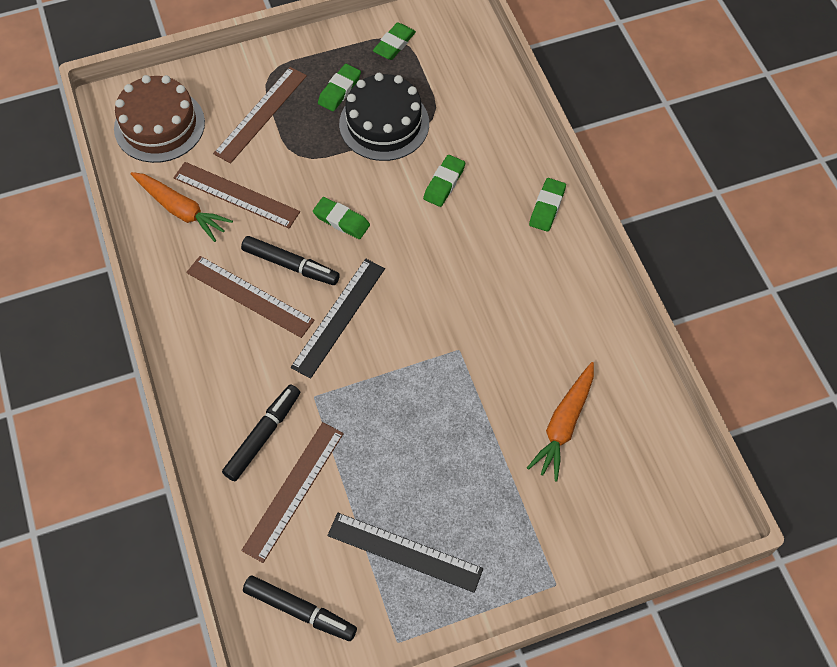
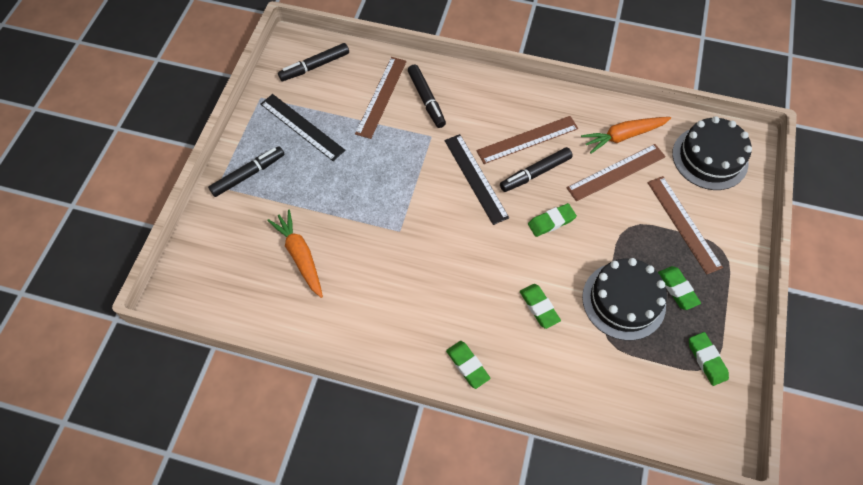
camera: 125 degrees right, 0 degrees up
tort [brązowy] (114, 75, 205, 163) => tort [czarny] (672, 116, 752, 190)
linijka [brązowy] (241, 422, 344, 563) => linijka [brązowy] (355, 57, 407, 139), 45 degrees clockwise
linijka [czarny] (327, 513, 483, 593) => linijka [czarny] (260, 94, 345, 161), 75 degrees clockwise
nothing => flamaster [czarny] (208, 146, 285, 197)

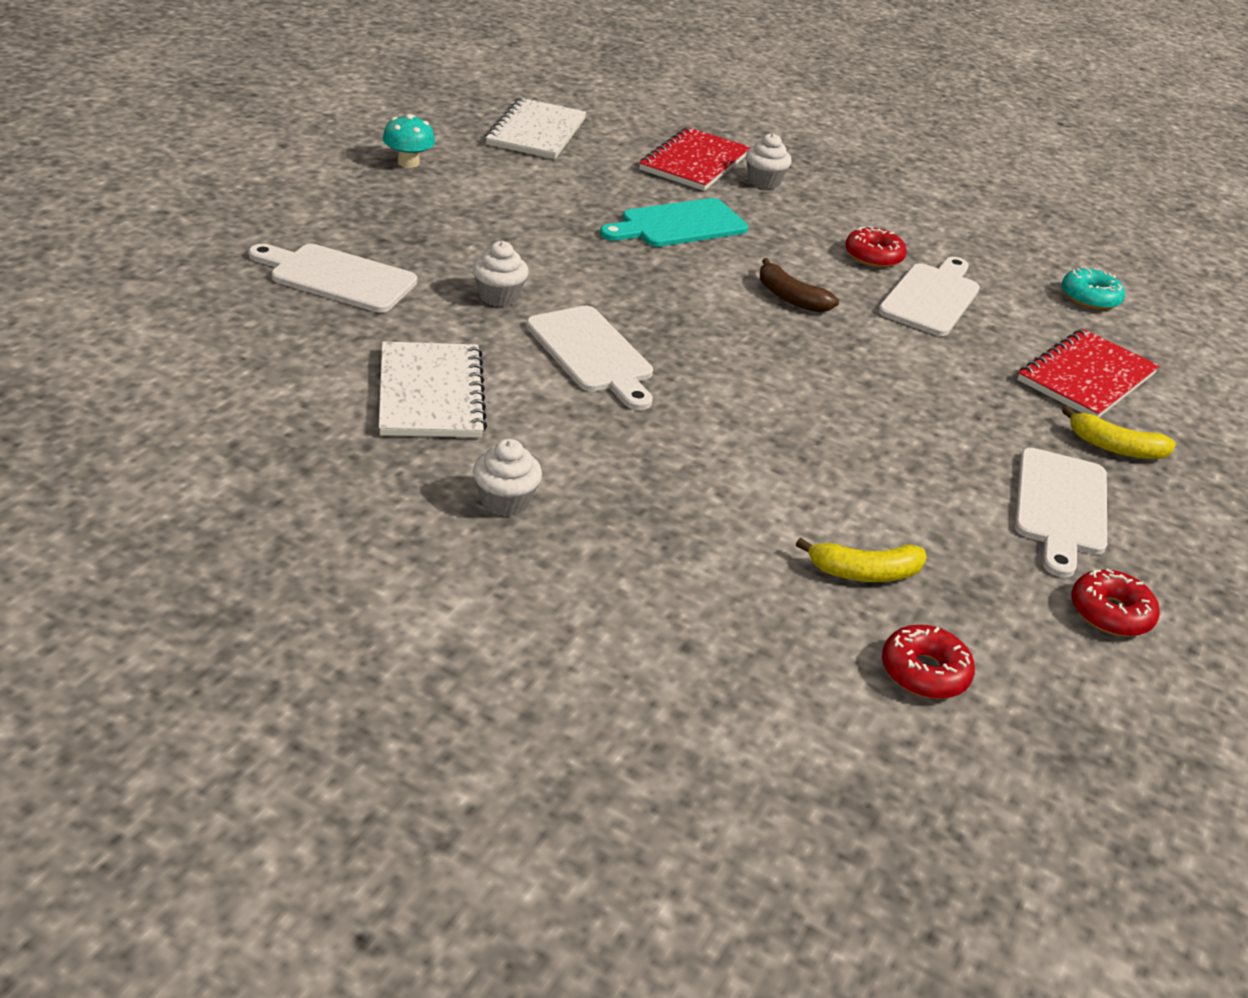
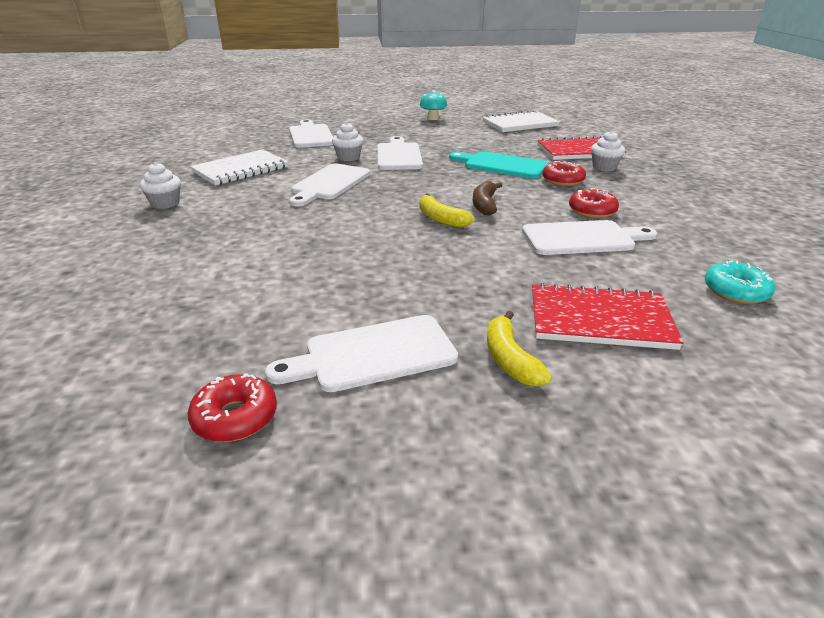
camera: 60 degrees right, 5 degrees down
banan [żółty] (796, 537, 927, 582) => banan [żółty] (419, 194, 474, 228), moved
donut [czerwony] (882, 625, 975, 699) => donut [czerwony] (542, 161, 586, 186), moved
nothing => deska do krojenia [biały] (377, 136, 423, 170)

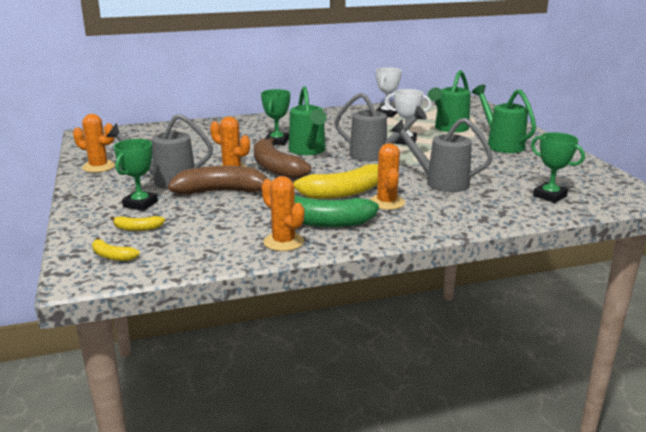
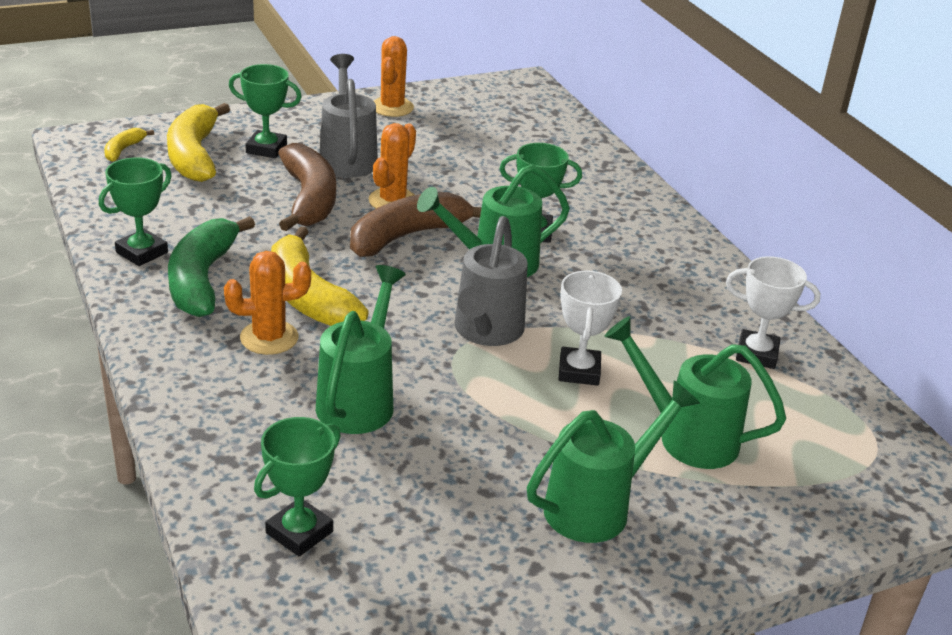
camera: 80 degrees right, 10 degrees up
konewka [szary] (391, 118, 493, 192) => konewka [zielony] (316, 265, 406, 434)
kaktus [pomarańczowy] (261, 176, 304, 251) => puchar [zielony] (99, 157, 172, 266)
banan [żółty] (110, 216, 165, 231) => banan [żółty] (167, 103, 230, 182), x2.14

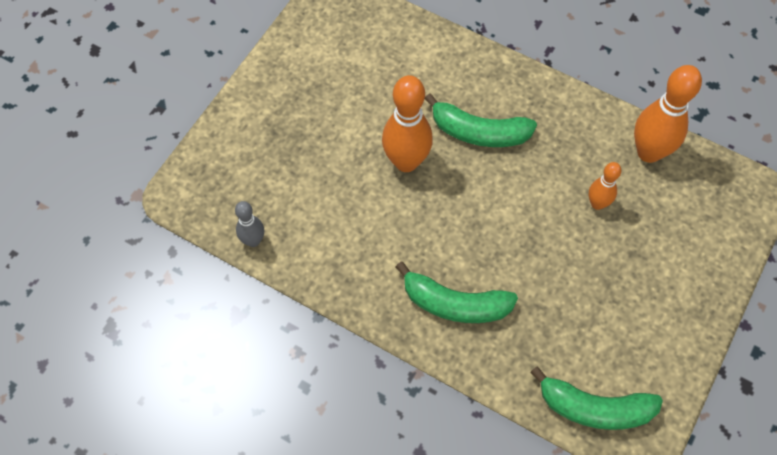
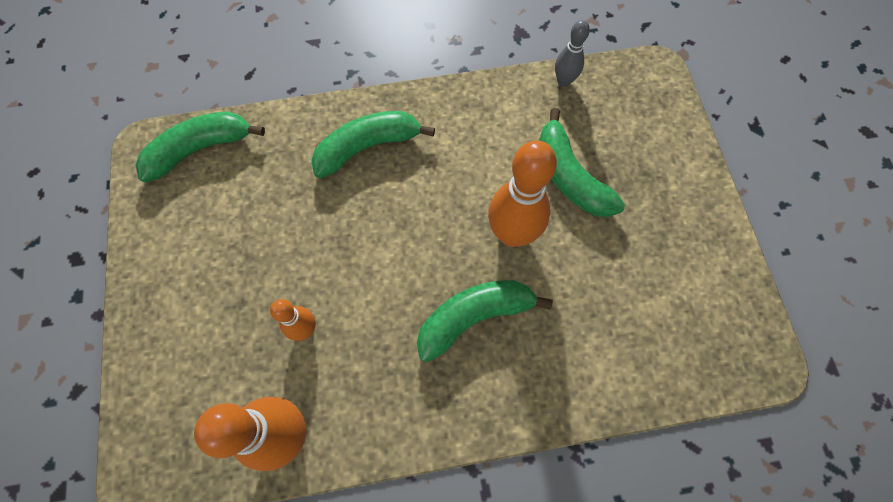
camera: 140 degrees right, 5 degrees up
nothing => banan [zielony] (539, 108, 625, 217)

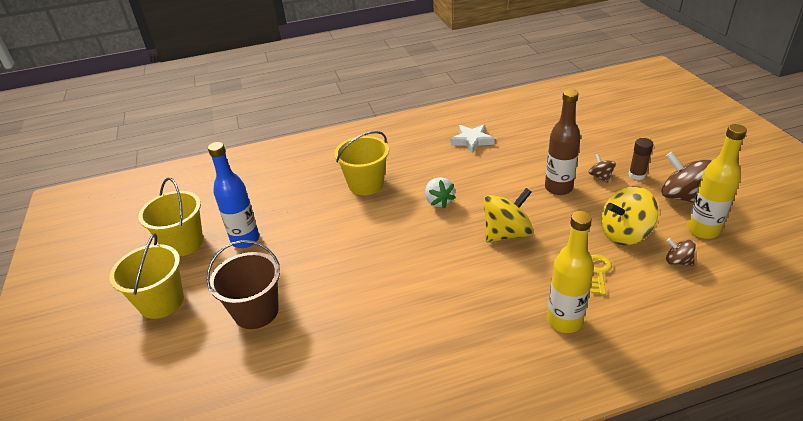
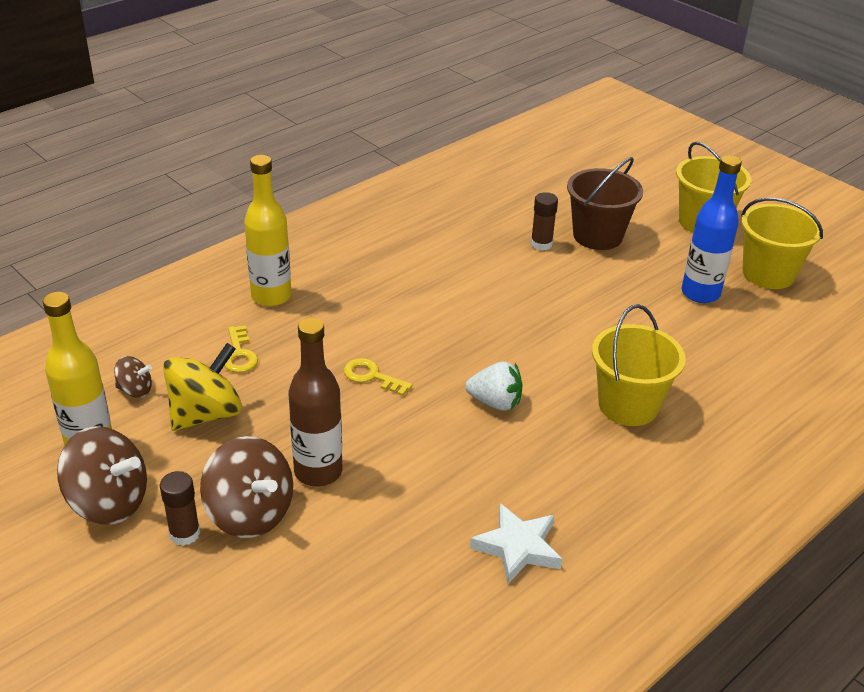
camera: 150 degrees right, 0 degrees up
bączek [brązowy] (588, 154, 616, 183) => bączek [brązowy] (200, 436, 293, 538), x1.96
truskawka [biały] (425, 177, 456, 208) => truskawka [biały] (465, 361, 522, 411), 150 degrees clockwise
bączek [żółty] (484, 188, 533, 243) => klucz [żółty] (344, 358, 412, 396)
nothing => klej w sztyfcie [brązowy] (531, 192, 558, 250)

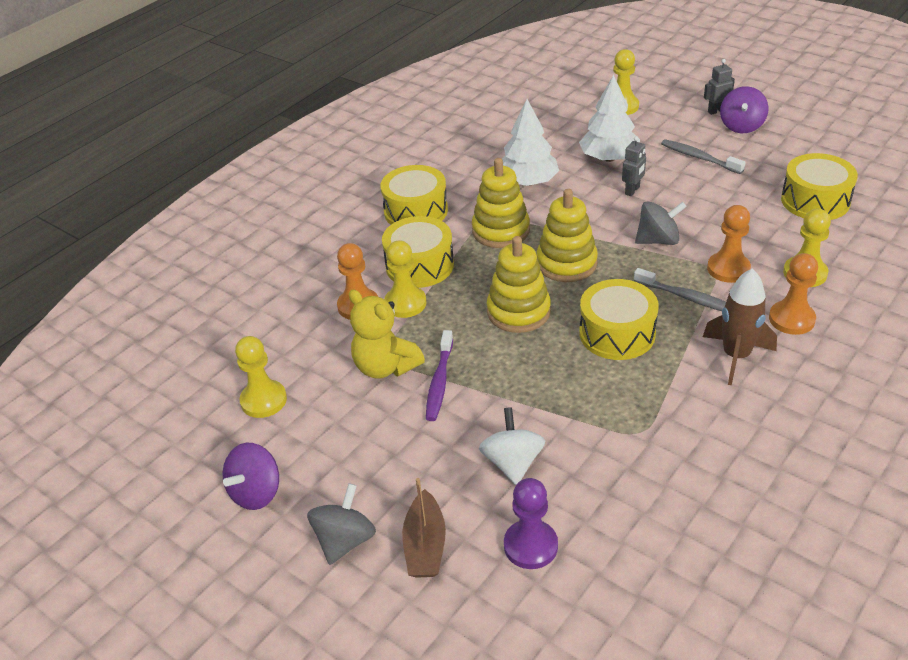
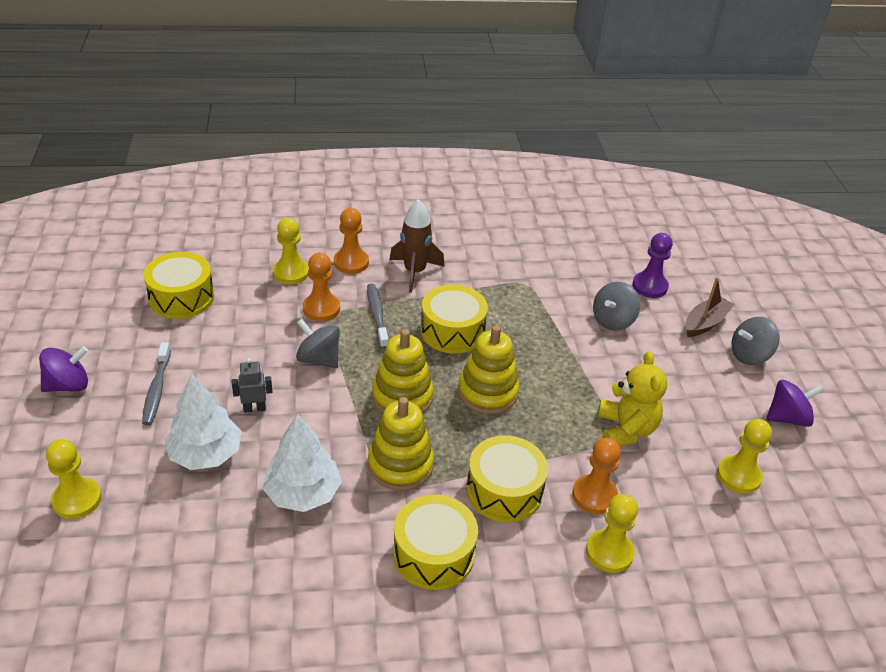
camera: 140 degrees left, 0 degrees up
robot [szary] (704, 59, 735, 115) => nothing
pionek [żółty] (384, 240, 426, 318) => pionek [żółty] (586, 494, 638, 573), moved
szczoteczka do zębów [fioletowy] (426, 330, 453, 421) => nothing
bączek [biały] (479, 407, 545, 485) => bączek [szary] (593, 282, 640, 331)

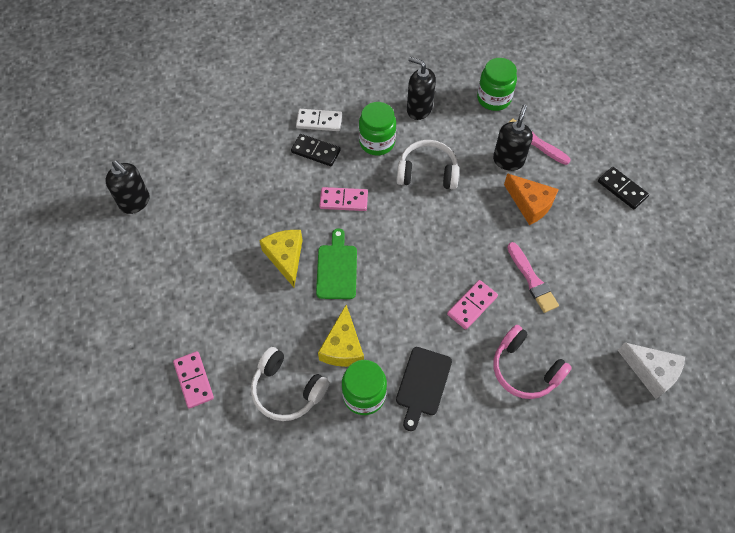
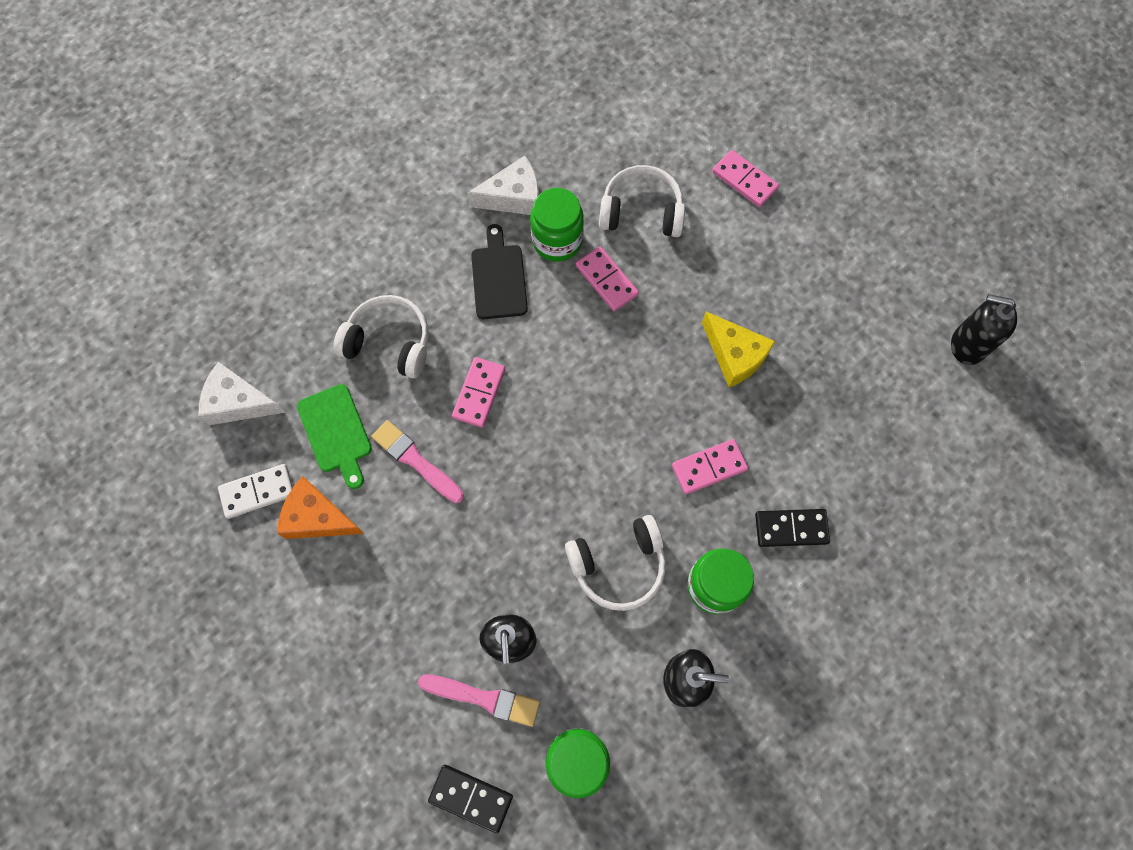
camera: 155 degrees right, 10 degrees up
kostka domina [biały] (296, 109, 342, 131) => kostka domina [biały] (218, 464, 293, 519), moved
kostka domina [czarny] (598, 167, 649, 209) => kostka domina [czarny] (428, 765, 513, 833), moved
ser [pomarańczowy] (504, 173, 559, 225) => ser [pomarańczowy] (277, 476, 365, 539), moved
deska do krojenia [zielony] (316, 228, 357, 299) => deska do krojenia [zielony] (297, 384, 372, 489), moved
ser [żółty] (318, 305, 364, 367) => kostka domina [różowy] (576, 247, 639, 311)
słuchawki [różowy] (493, 325, 572, 399) => słuchawki [biały] (333, 295, 429, 378)
nothing => ser [biały] (467, 156, 539, 215)

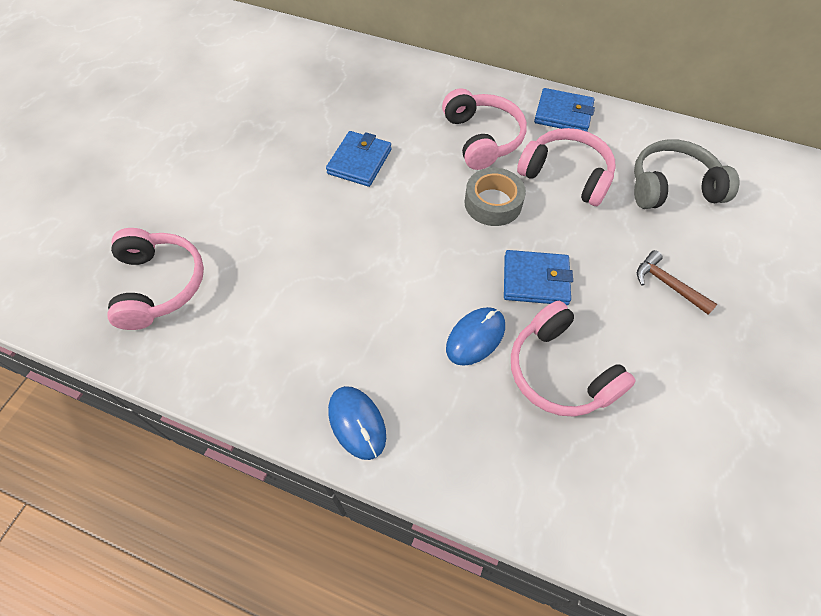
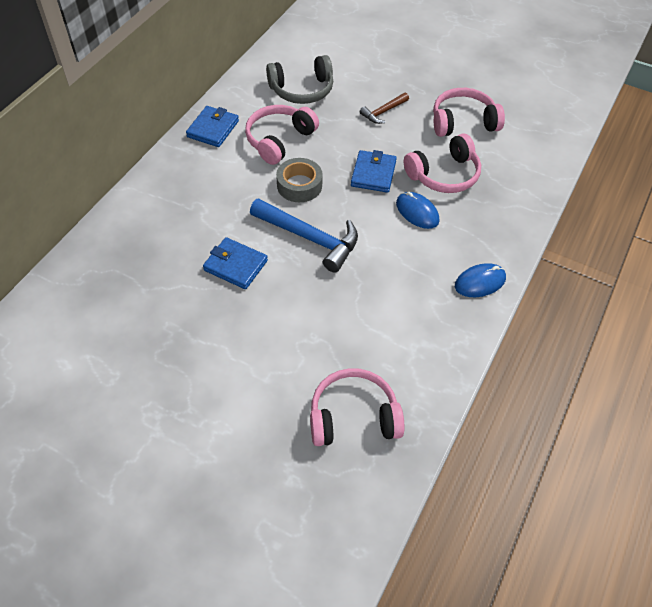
camera: 85 degrees left, 5 degrees down
słuchawki [różowy] (442, 88, 527, 170) => słuchawki [różowy] (433, 88, 505, 137), moved
słuchawki [szary] (634, 139, 739, 209) => słuchawki [szary] (266, 55, 333, 104), 105 degrees counterclockwise
nothing => młotek [niebieski] (250, 198, 358, 273)

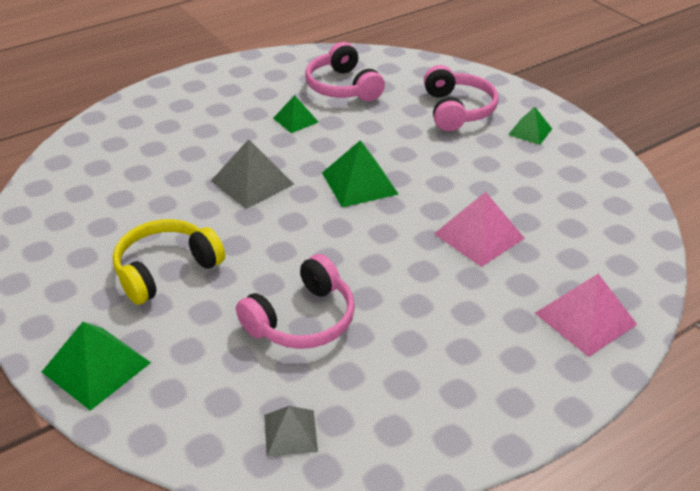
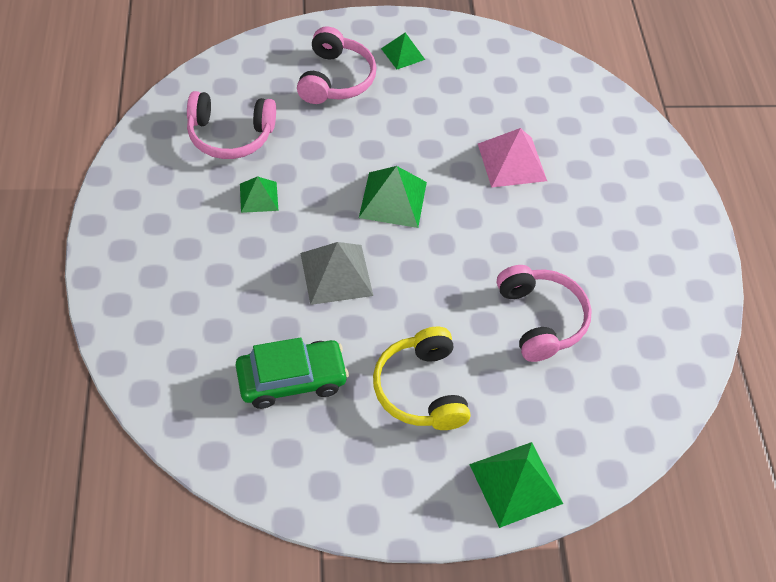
camera: 65 degrees left, 15 degrees up
słuchawki [różowy] (424, 65, 499, 131) => słuchawki [różowy] (297, 26, 376, 104), 75 degrees clockwise
piramida [różowy] (535, 274, 637, 357) => nothing
piramida [szary] (265, 406, 318, 457) => nothing
nothing => samochód [zielony] (236, 337, 349, 409)

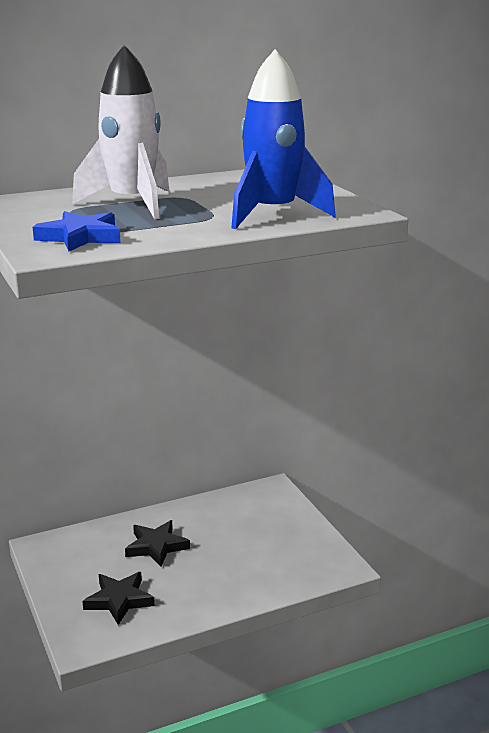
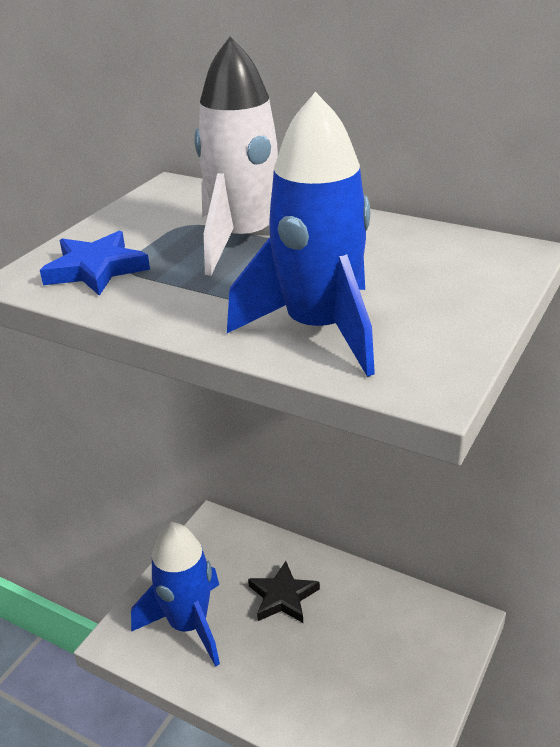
camera: 55 degrees right, 10 degrees up
gwiazda [czarny] (82, 572, 155, 625) => rakieta [niebieski] (131, 522, 220, 667)

